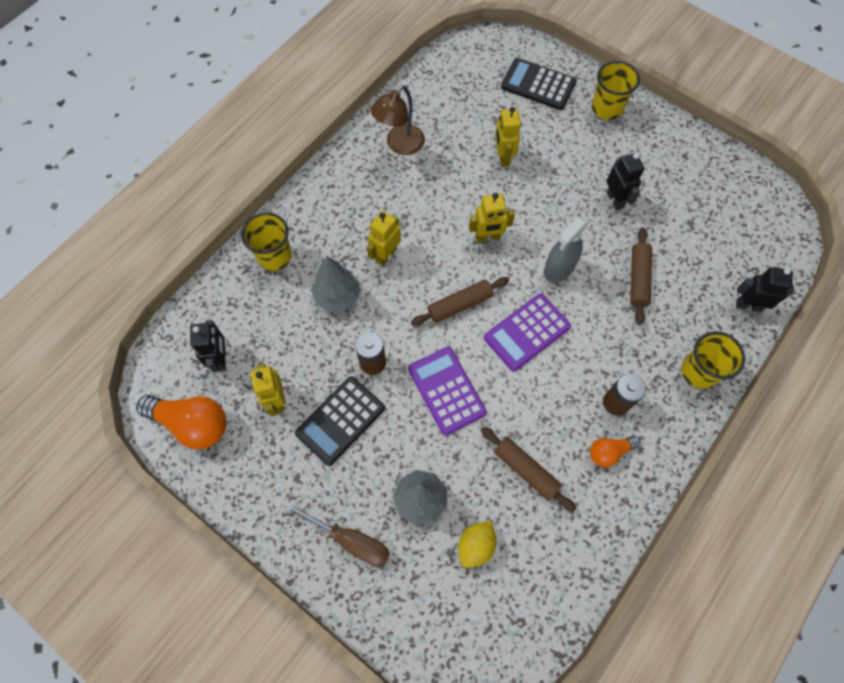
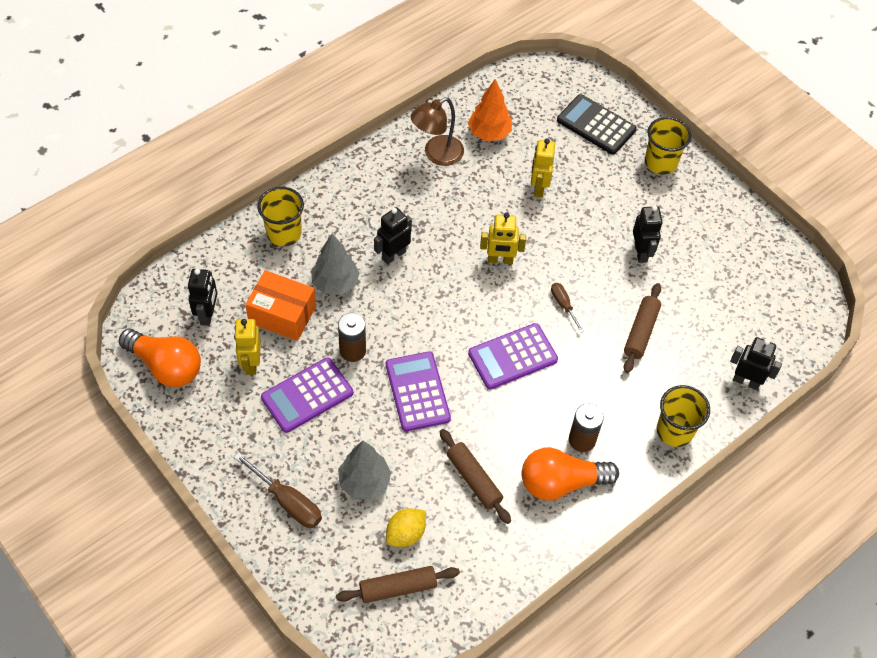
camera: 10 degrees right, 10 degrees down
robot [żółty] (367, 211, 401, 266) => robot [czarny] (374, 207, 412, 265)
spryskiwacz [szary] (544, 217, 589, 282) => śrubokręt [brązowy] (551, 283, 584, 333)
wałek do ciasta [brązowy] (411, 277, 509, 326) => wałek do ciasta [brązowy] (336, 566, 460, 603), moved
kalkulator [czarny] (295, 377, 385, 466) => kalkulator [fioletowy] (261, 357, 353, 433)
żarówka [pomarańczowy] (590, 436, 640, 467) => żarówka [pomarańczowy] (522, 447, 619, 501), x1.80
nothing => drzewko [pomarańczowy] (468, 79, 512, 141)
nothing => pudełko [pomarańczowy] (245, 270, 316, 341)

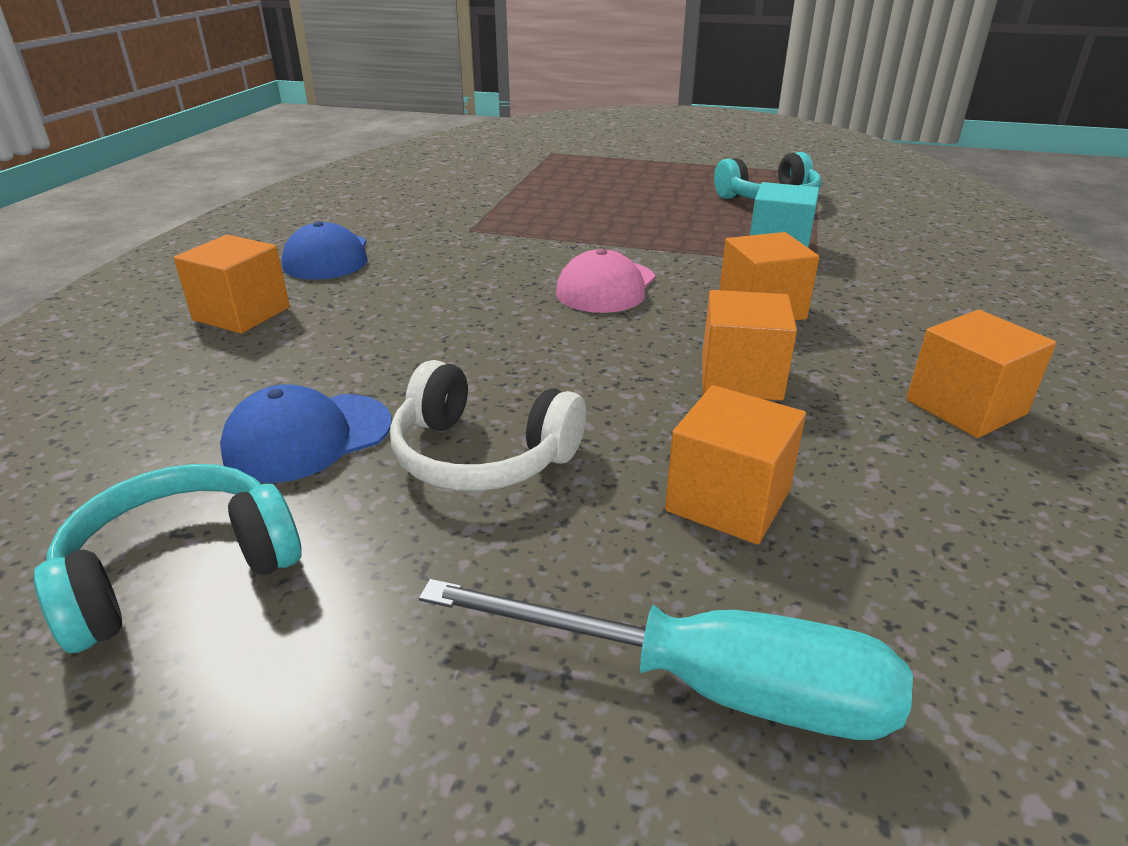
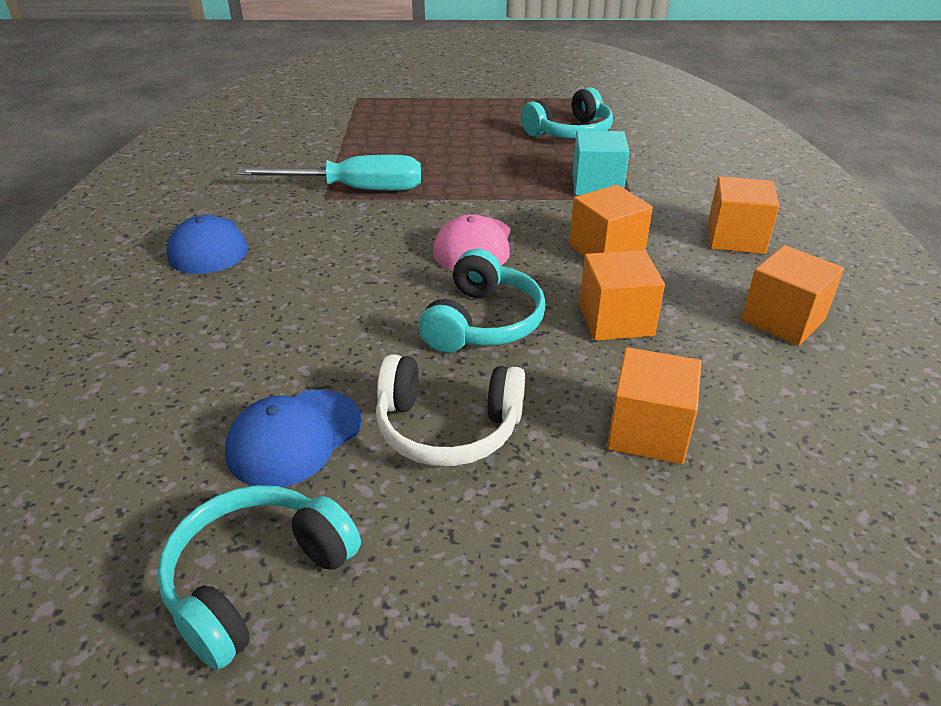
camera: 15 degrees left, 5 degrees up
sześcian [pomarańczowy] (174, 235, 290, 334) => sześcian [pomarańczowy] (708, 176, 779, 254), moved
śrubokręt [turkusowy] (419, 579, 913, 740) => śrubokręt [turkusowy] (236, 155, 421, 191), moved
nothing => słuchawki [turkusowy] (418, 249, 546, 353)

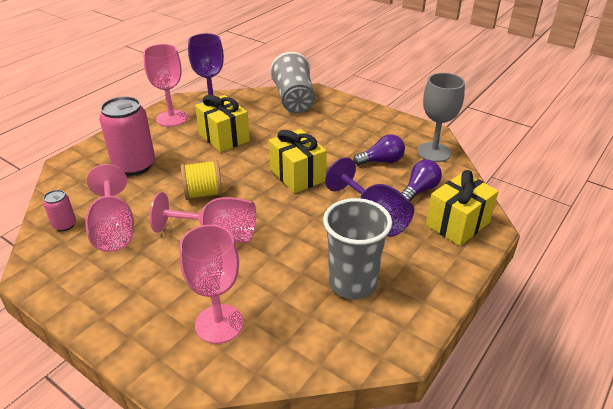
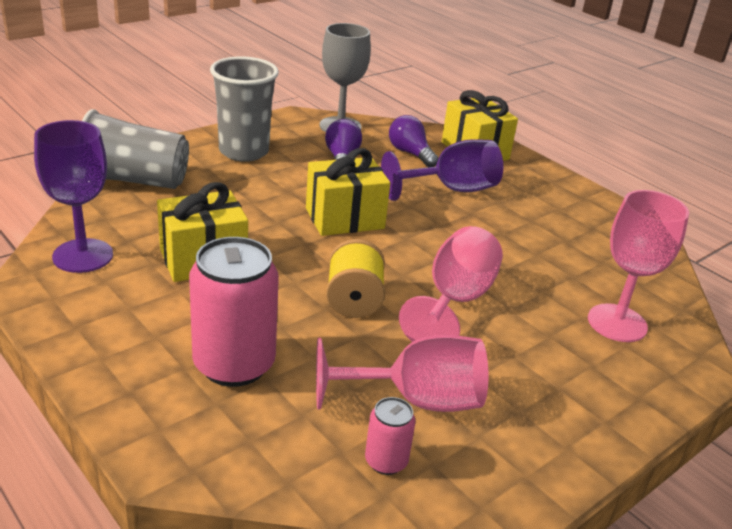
camera: 80 degrees left, 5 degrees down
kielich [różowy] (143, 44, 188, 127) => nothing
szklanka [szary] (323, 198, 392, 299) => szklanka [szary] (210, 56, 279, 162), moved

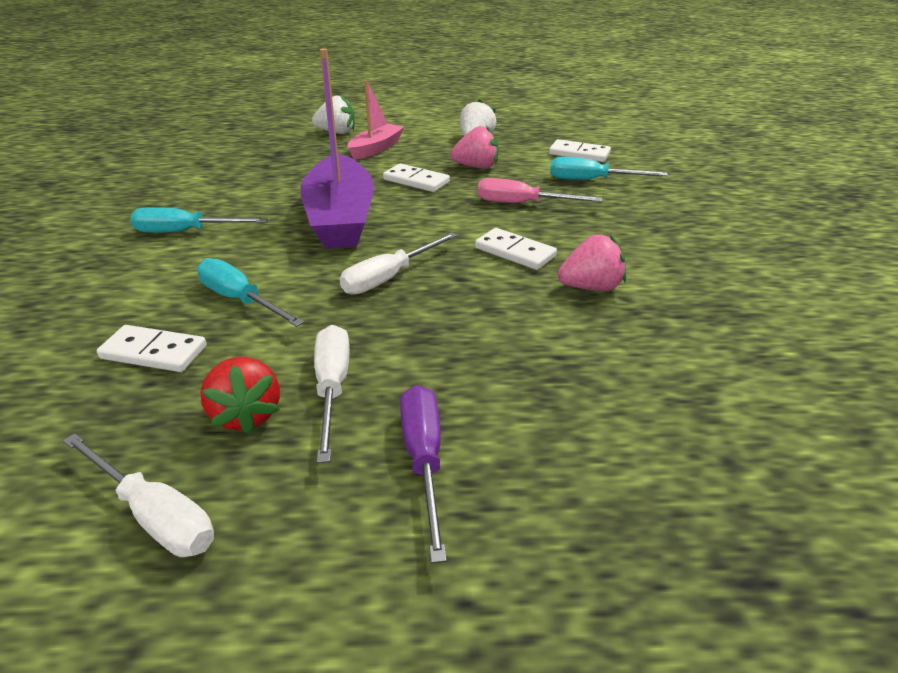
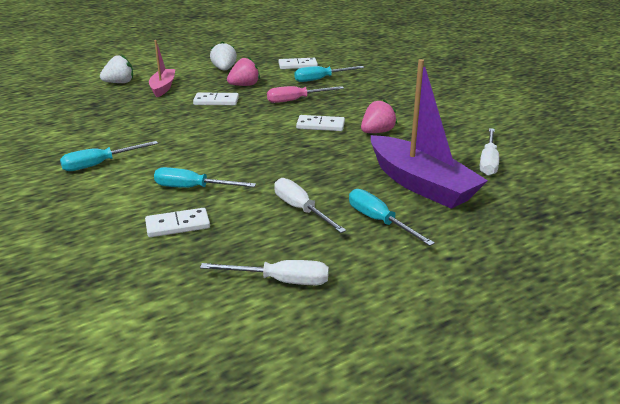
camera: 30 degrees left, 5 degrees down
łódka [fioletowy] (301, 48, 374, 249) => łódka [fioletowy] (371, 59, 488, 209), moved
śrubokręt [biały] (340, 232, 458, 295) => śrubokręt [biały] (480, 128, 499, 176), moved
truskawka [czerwony] (201, 357, 280, 434) => nothing
śrubokręt [fioletowy] (400, 385, 447, 563) => śrubokręt [turkusowy] (349, 189, 435, 246)

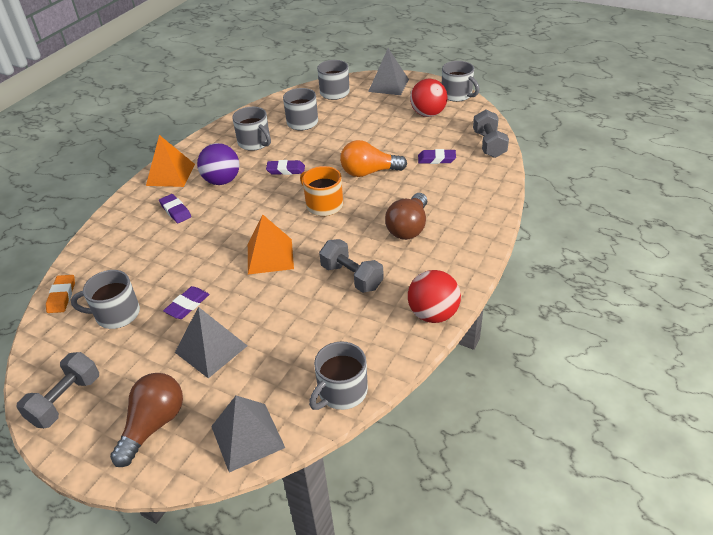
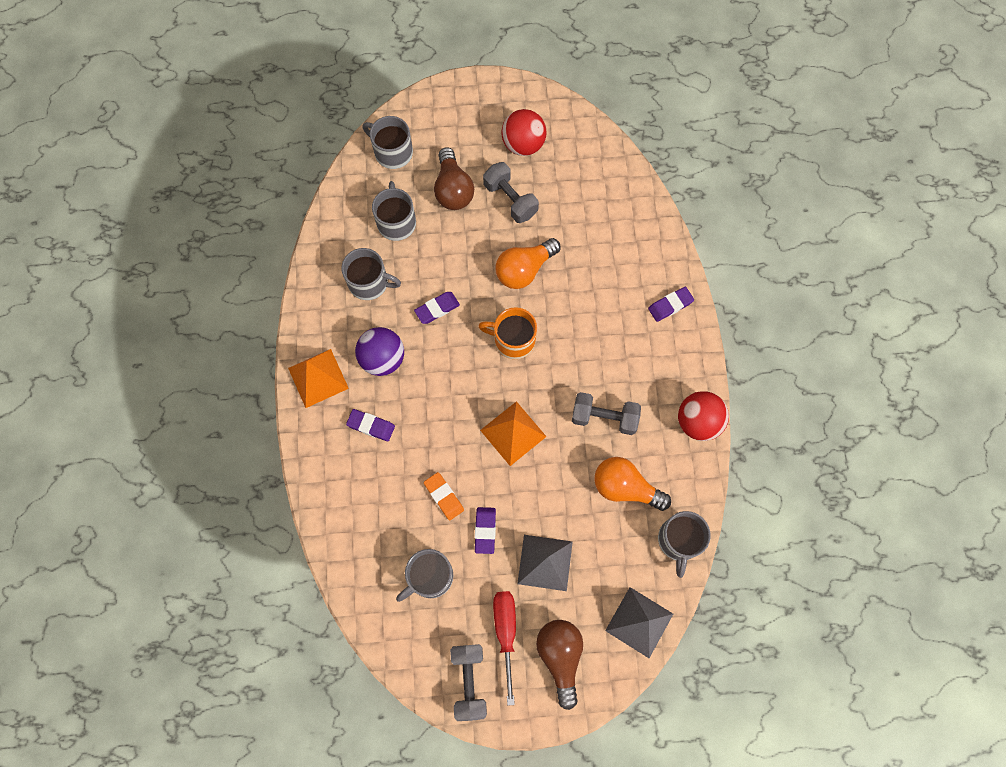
camera: 35 degrees left, 30 degrees up
piramida [szary] (368, 48, 409, 95) => nothing
kubek [szary] (442, 61, 480, 102) => nothing
hantel [szary] (473, 109, 509, 158) => hantel [szary] (483, 162, 539, 223), moved
gumka do mazania [fioletowy] (418, 149, 456, 164) => gumka do mazania [fioletowy] (648, 287, 694, 322), moved
żarówka [brązowy] (385, 193, 427, 240) => żarówka [brązowy] (434, 147, 474, 210), moved
gumka do mazania [pomarańczowy] (46, 275, 75, 313) => gumka do mazania [pomarańczowy] (424, 472, 464, 520), moved
nothing => żarówka [pomarańczowy] (594, 457, 671, 511)
nothing => śrubokręt [czerwony] (493, 591, 516, 706)

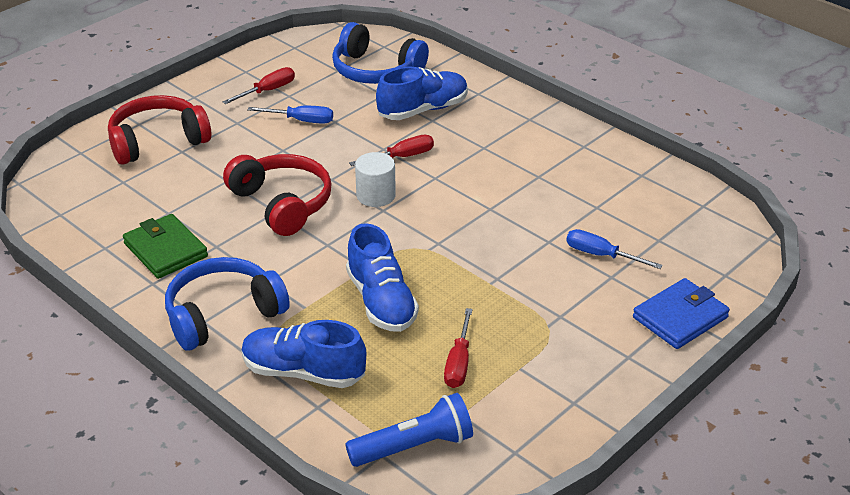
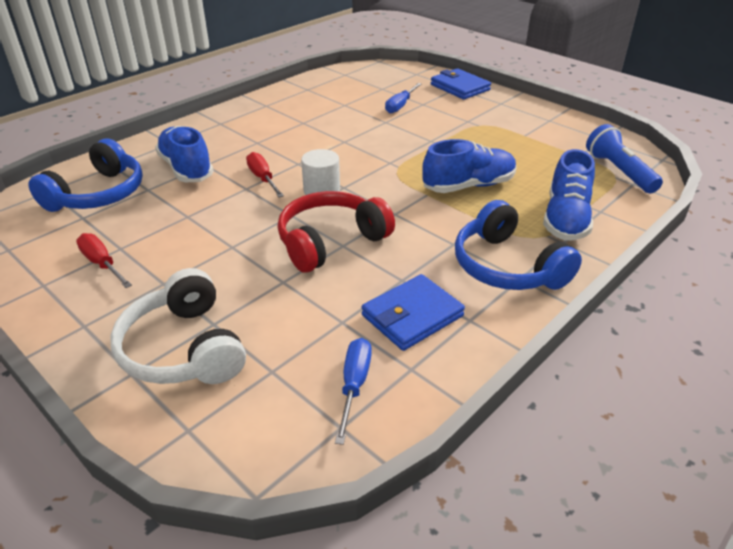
camera: 90 degrees left, 0 degrees up
słuchawki [czerwony] (108, 95, 211, 165) => słuchawki [biały] (110, 268, 246, 384)
śrubokręt [niebieski] (247, 106, 333, 124) => śrubokręt [niebieski] (335, 338, 372, 445), moved
portfel [zielony] (123, 214, 208, 279) => portfel [niebieski] (362, 274, 465, 351)
śrubokręt [czerwony] (444, 308, 473, 388) => nothing

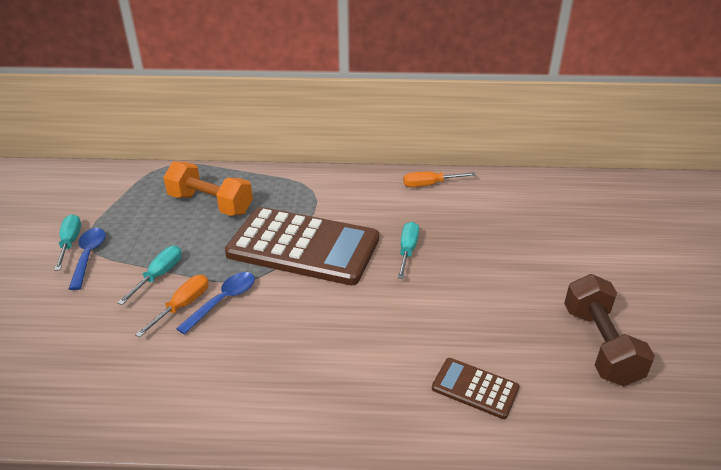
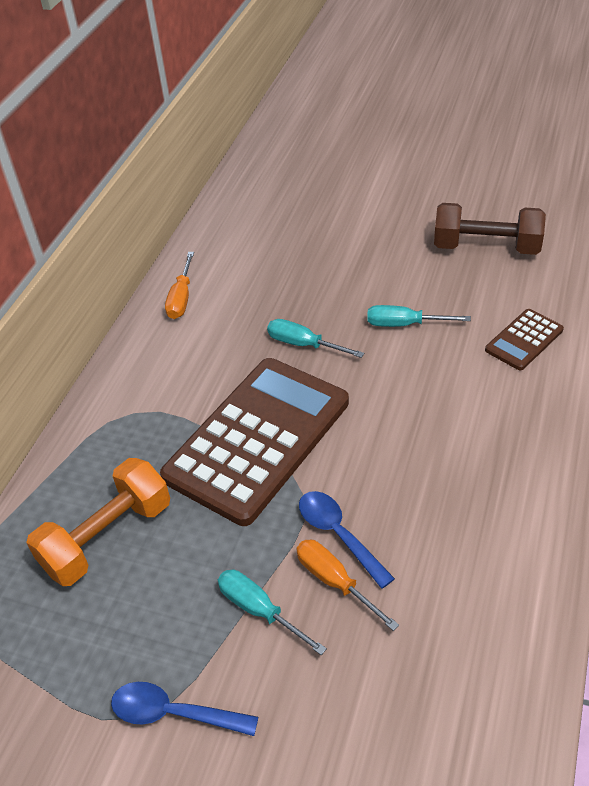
camera: 70 degrees left, 10 degrees up
śrubokręt [turkusowy] (54, 214, 81, 271) => śrubokręt [turkusowy] (367, 305, 471, 327), moved

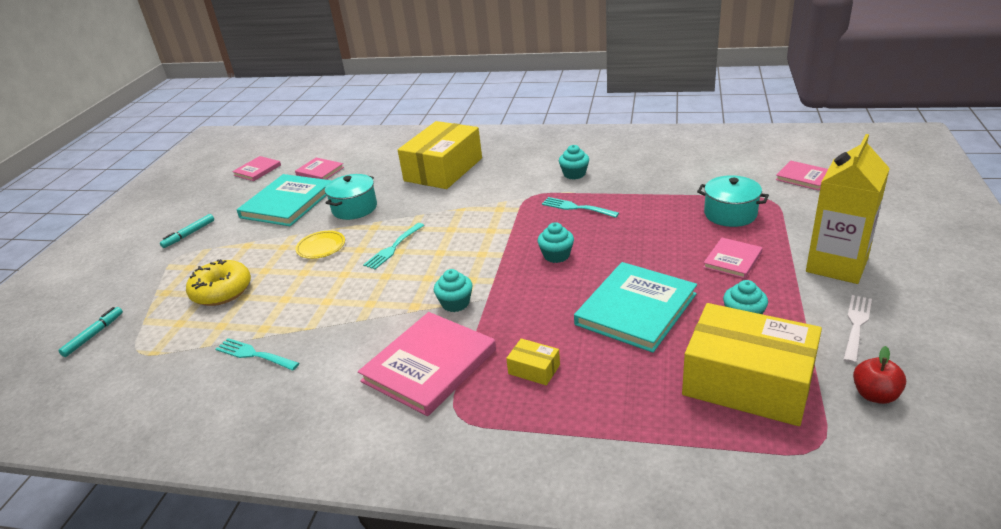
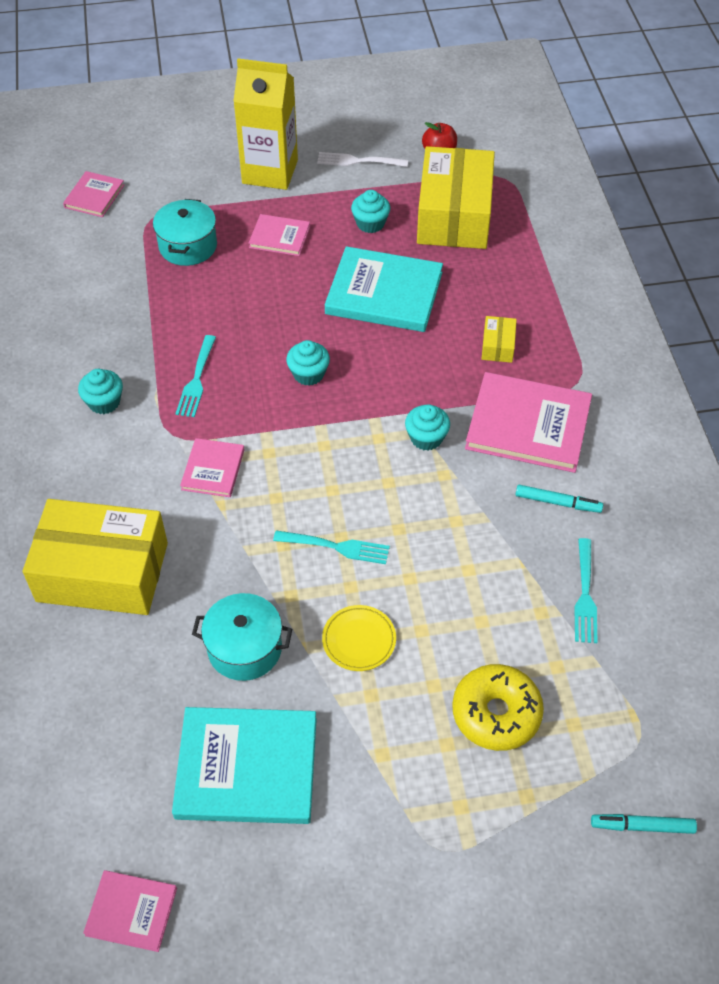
camera: 115 degrees left, 20 degrees up
książka [różowy] (295, 157, 344, 180) => książka [różowy] (180, 438, 245, 497), moved
flamaster [turkusowy] (160, 214, 214, 248) => flamaster [turkusowy] (515, 485, 603, 513), moved

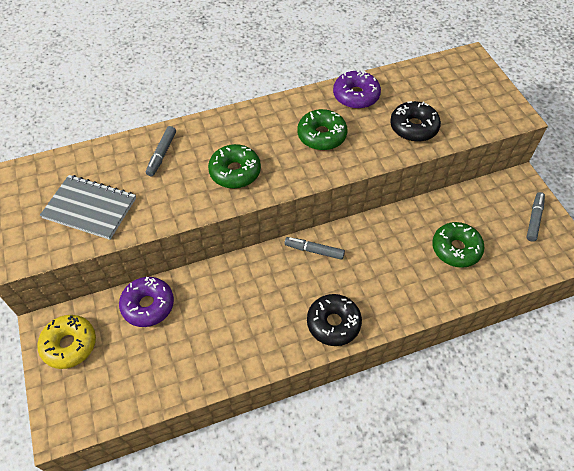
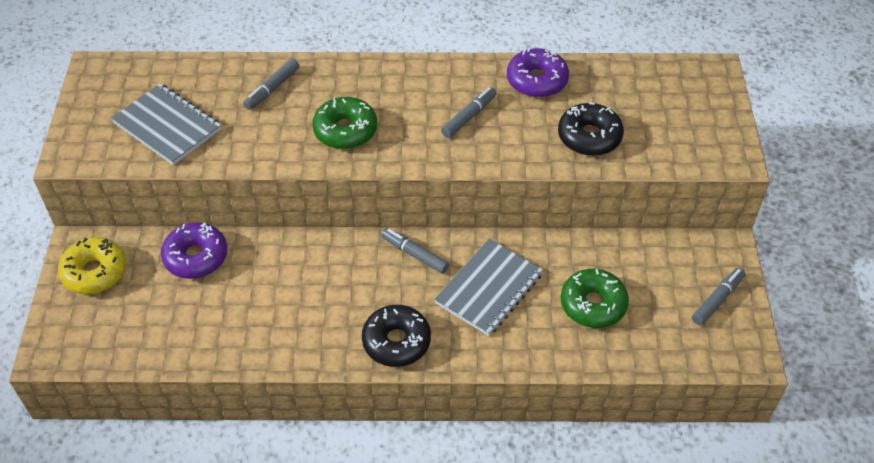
camera: 20 degrees right, 5 degrees down
donut [zielony] (297, 109, 347, 150) => flamaster [szary] (441, 87, 497, 138)
nothing => zeszyt [szary] (434, 239, 543, 336)

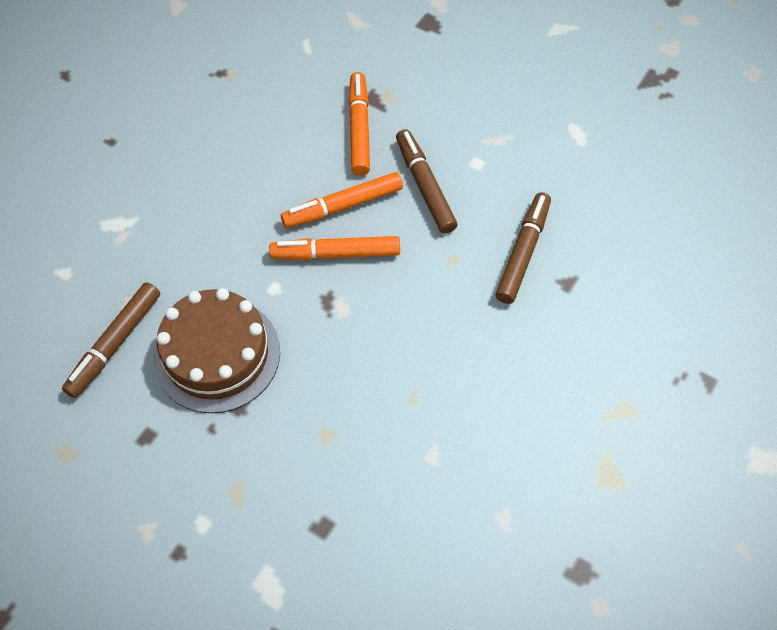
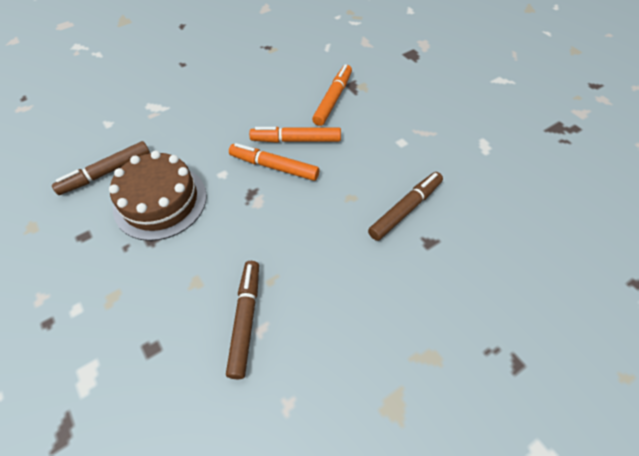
camera: 25 degrees right, 5 degrees down
flamaster [brązowy] (396, 129, 457, 234) => flamaster [brązowy] (226, 261, 259, 379), moved

